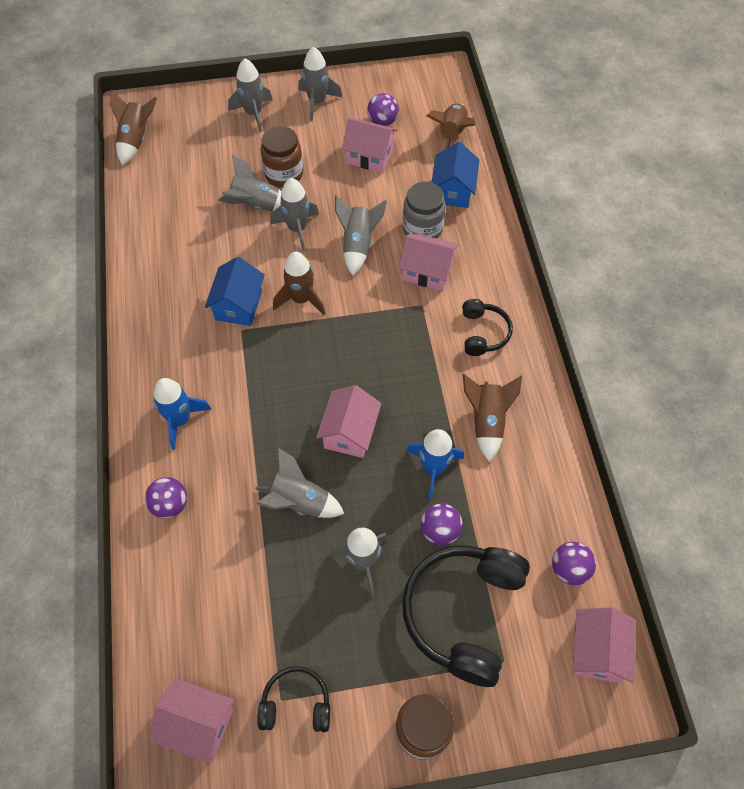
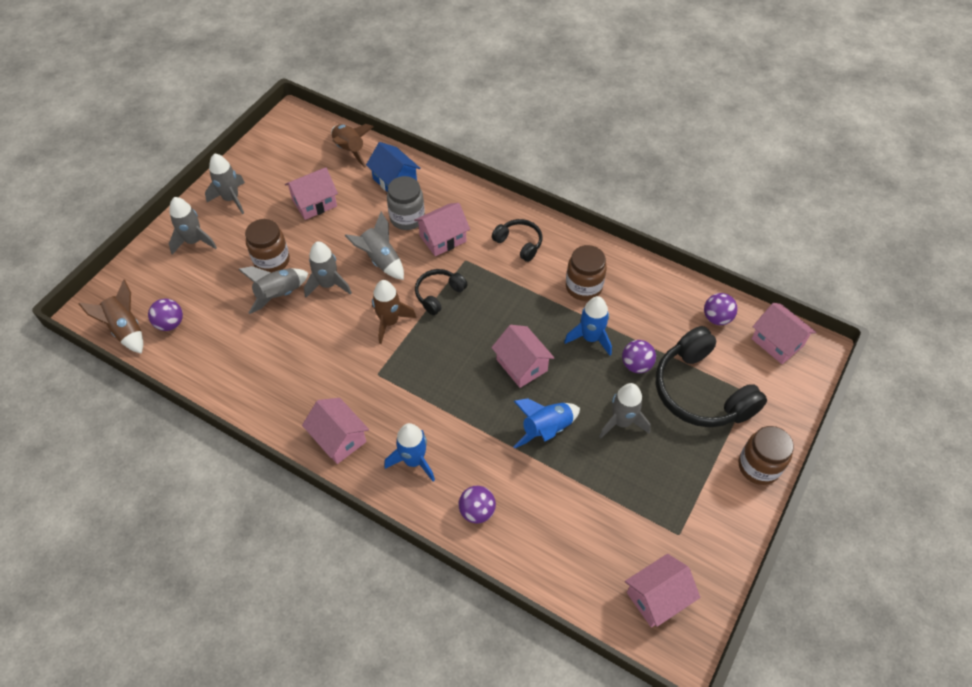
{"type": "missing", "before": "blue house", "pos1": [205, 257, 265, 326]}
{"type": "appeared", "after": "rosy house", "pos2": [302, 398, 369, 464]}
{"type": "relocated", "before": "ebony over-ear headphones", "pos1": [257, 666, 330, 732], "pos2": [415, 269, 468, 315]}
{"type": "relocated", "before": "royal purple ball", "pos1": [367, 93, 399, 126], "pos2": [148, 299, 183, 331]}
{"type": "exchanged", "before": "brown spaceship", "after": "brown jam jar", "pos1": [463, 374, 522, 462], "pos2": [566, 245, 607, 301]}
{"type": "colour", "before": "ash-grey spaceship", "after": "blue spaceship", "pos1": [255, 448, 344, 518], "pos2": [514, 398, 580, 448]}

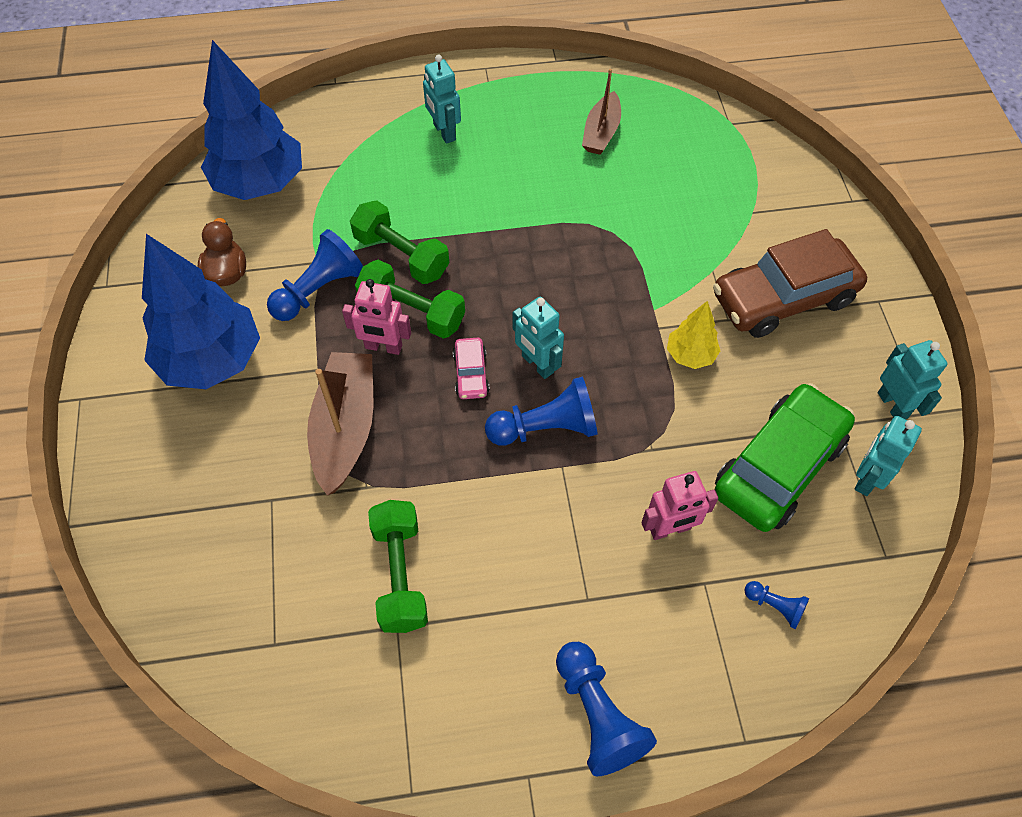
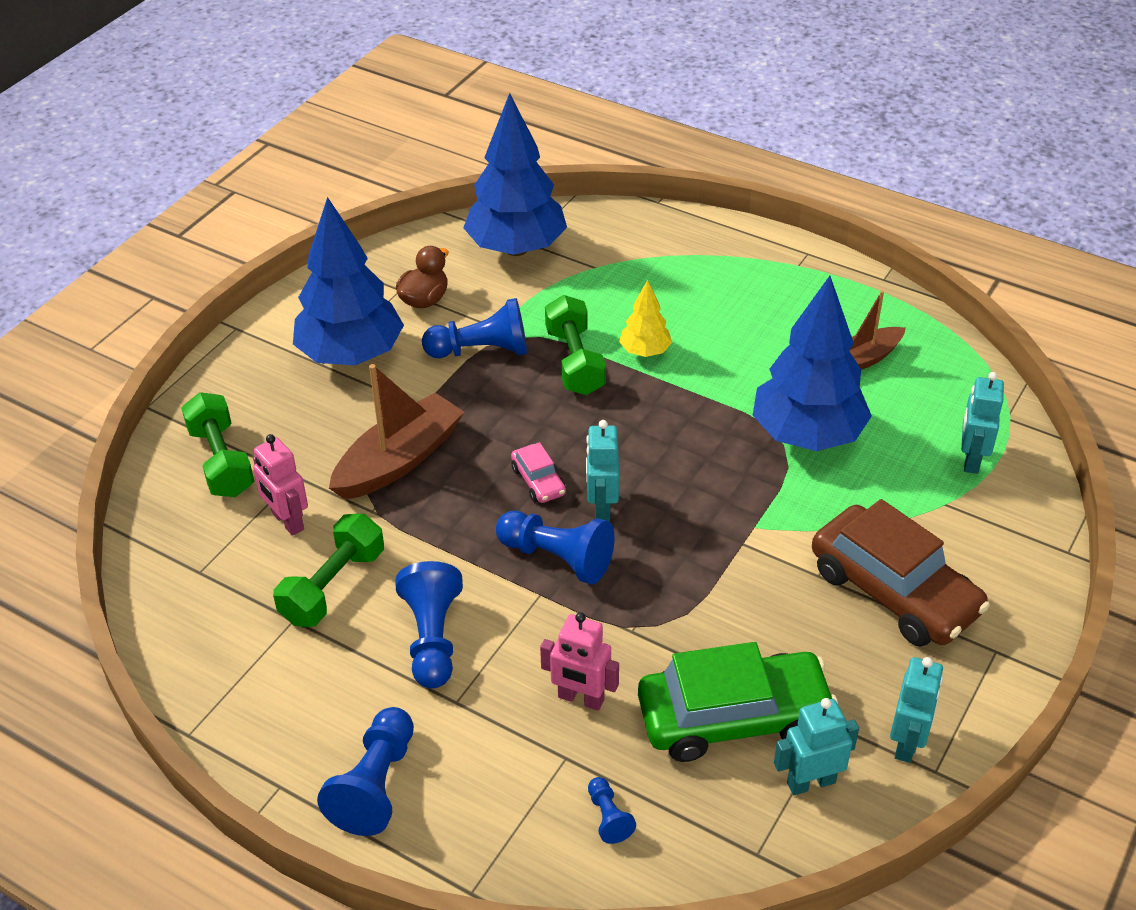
{"type": "appeared", "after": "blue pawn", "pos2": [395, 561, 463, 688]}
{"type": "appeared", "after": "blue tree", "pos2": [753, 276, 872, 451]}
{"type": "relocated", "before": "rosy robot figure", "pos1": [342, 279, 411, 355], "pos2": [253, 434, 308, 536]}
{"type": "relocated", "before": "leaf-green dumbbell", "pos1": [355, 260, 465, 339], "pos2": [181, 392, 254, 497]}
{"type": "relocated", "before": "teal robot figure", "pos1": [423, 54, 461, 144], "pos2": [961, 372, 1004, 474]}
{"type": "relocated", "before": "yellow tree", "pos1": [667, 301, 720, 369], "pos2": [619, 280, 672, 357]}
{"type": "spun", "before": "rosy automobile", "pos1": [453, 338, 490, 399], "pos2": [511, 442, 566, 503], "turn": -60}
{"type": "spun", "before": "brown automobile", "pos1": [713, 229, 867, 338], "pos2": [812, 499, 990, 647], "turn": -150}

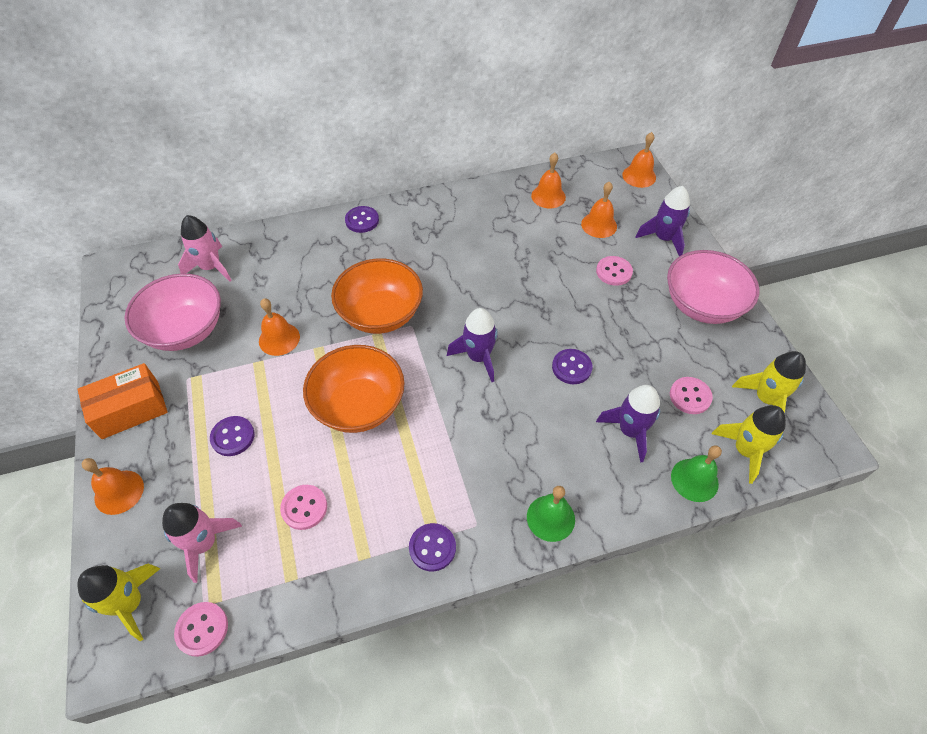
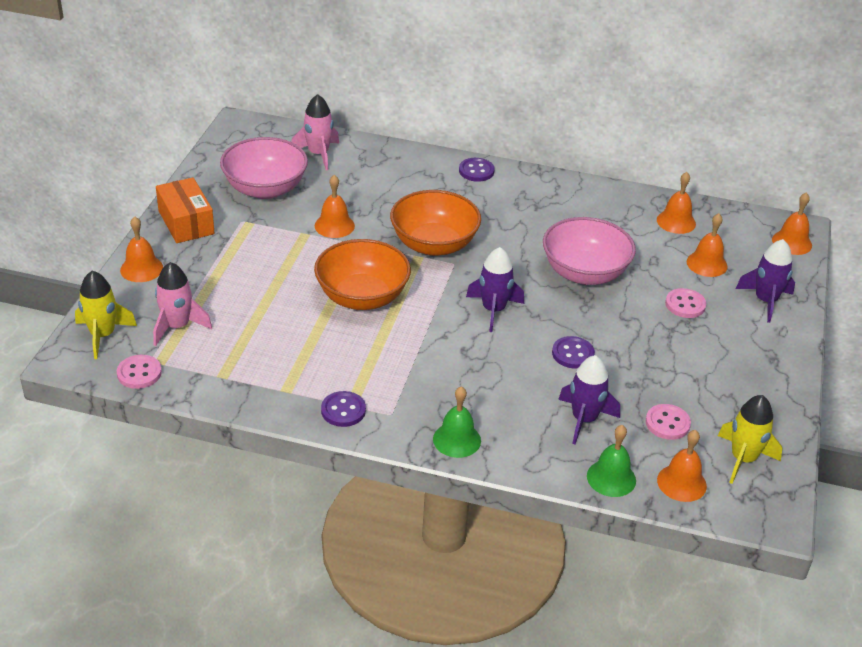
{"type": "missing", "before": "royal purple shirt button", "pos1": [210, 416, 255, 456]}
{"type": "missing", "before": "rosy shirt button", "pos1": [280, 485, 327, 530]}
{"type": "relocated", "before": "rosy bowl", "pos1": [667, 250, 760, 324], "pos2": [543, 217, 636, 285]}
{"type": "exchanged", "before": "yellow spaceship", "after": "bright orange bell", "pos1": [711, 405, 786, 484], "pos2": [657, 430, 707, 502]}
{"type": "spun", "before": "bright orange parcel", "pos1": [78, 363, 168, 439], "pos2": [156, 178, 215, 243], "turn": 60}

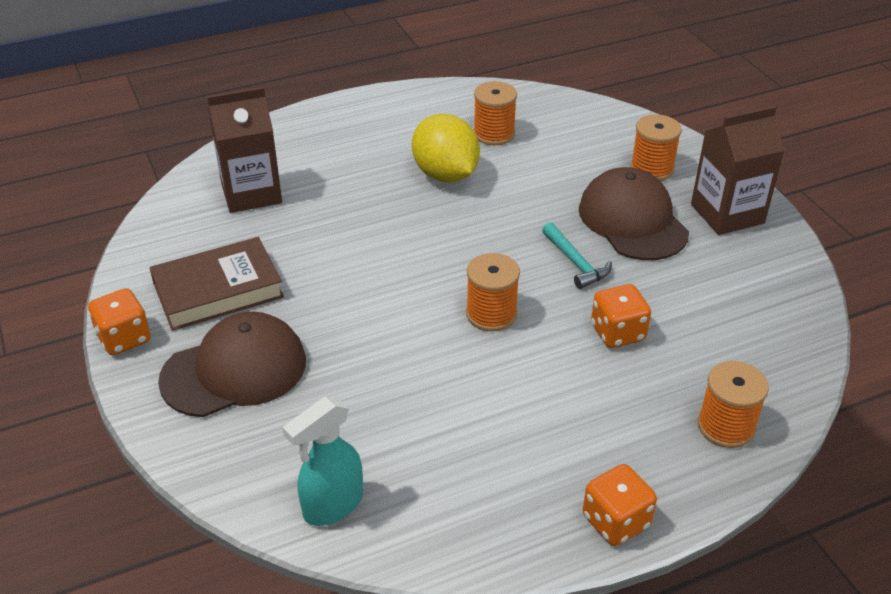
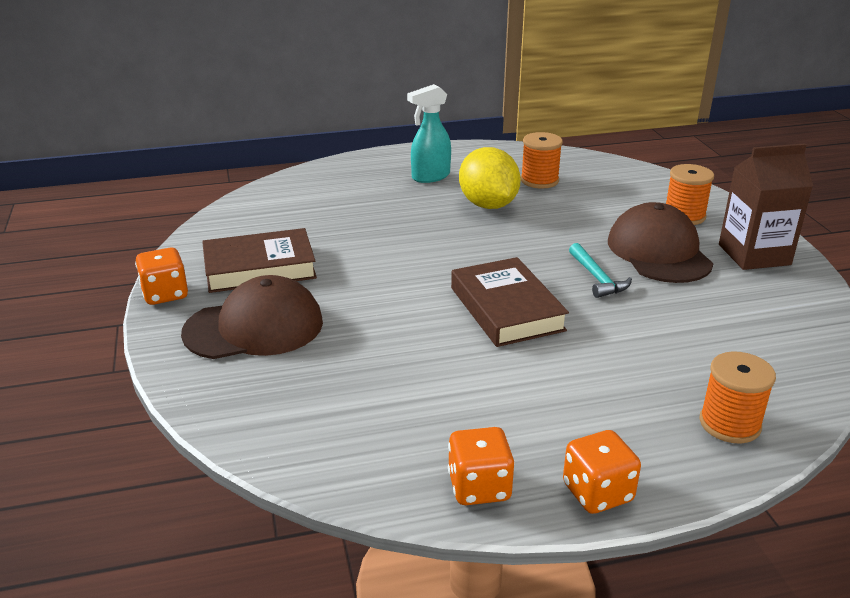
{"type": "missing", "before": "brown juice carton", "pos1": [207, 87, 282, 213]}
{"type": "relocated", "before": "teal spray cleaner", "pos1": [283, 397, 363, 526], "pos2": [407, 84, 451, 183]}
{"type": "relocated", "before": "bright orange die", "pos1": [591, 284, 651, 348], "pos2": [448, 427, 515, 505]}
{"type": "exchanged", "before": "bright orange reel of thread", "after": "brown book", "pos1": [466, 253, 520, 331], "pos2": [451, 257, 569, 347]}

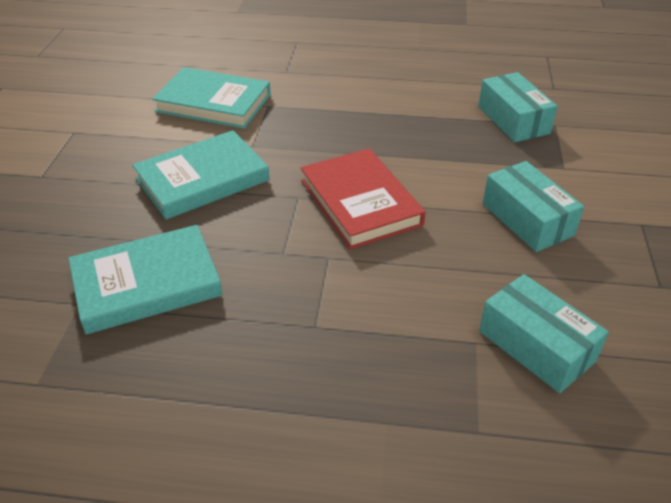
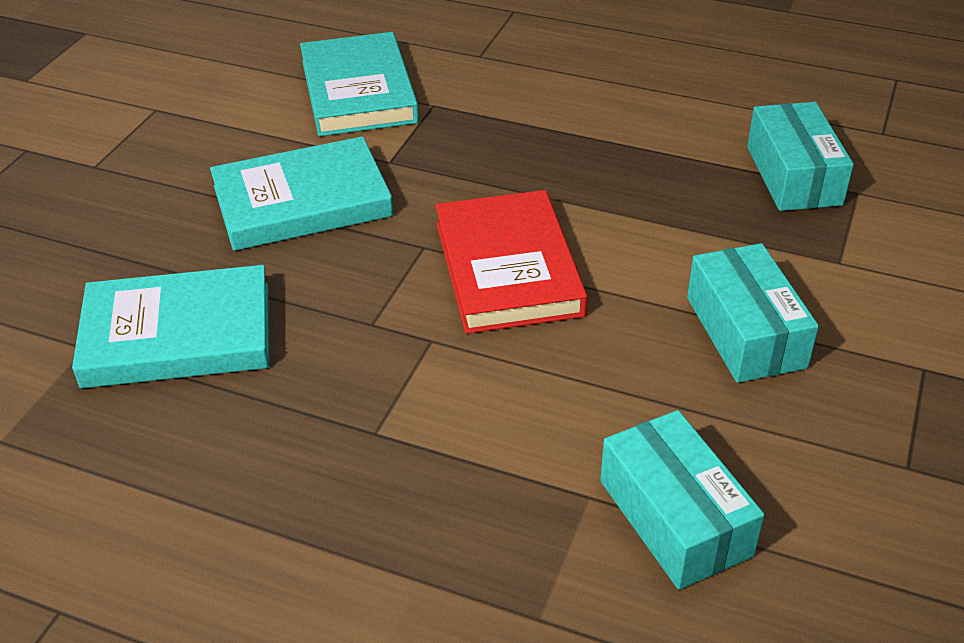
{"type": "spun", "before": "teal book", "pos1": [152, 67, 271, 129], "pos2": [300, 32, 419, 136], "turn": 45}

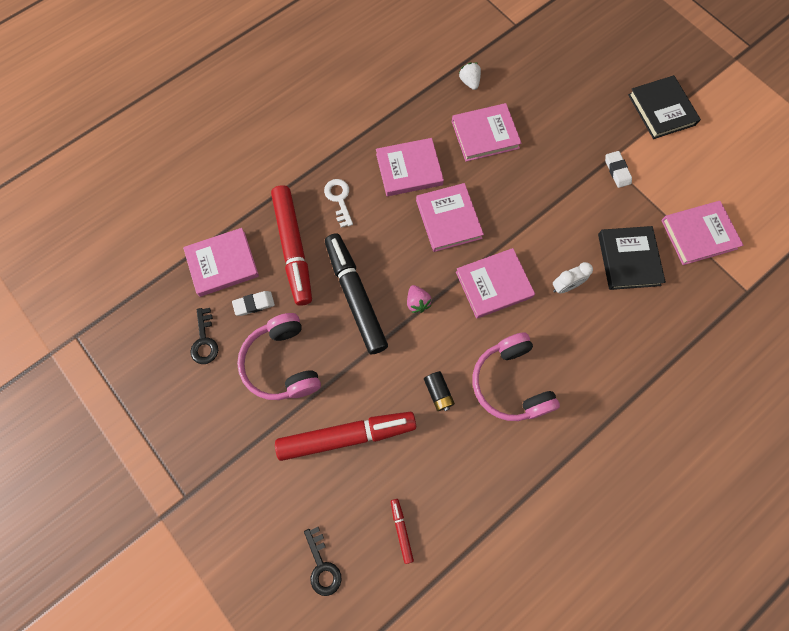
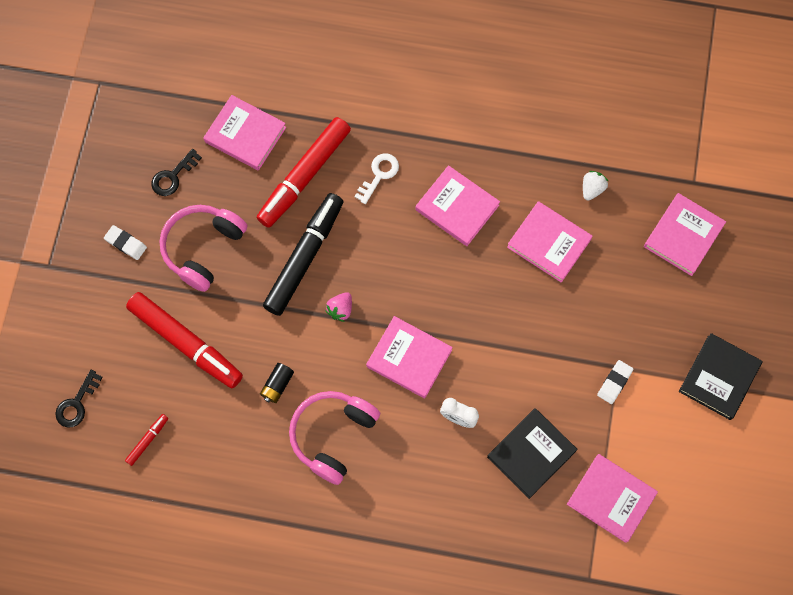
{"type": "relocated", "before": "pure white eraser", "pos1": [232, 291, 275, 316], "pos2": [104, 225, 147, 260]}
{"type": "relocated", "before": "rosy book", "pos1": [416, 183, 484, 252], "pos2": [644, 193, 726, 276]}

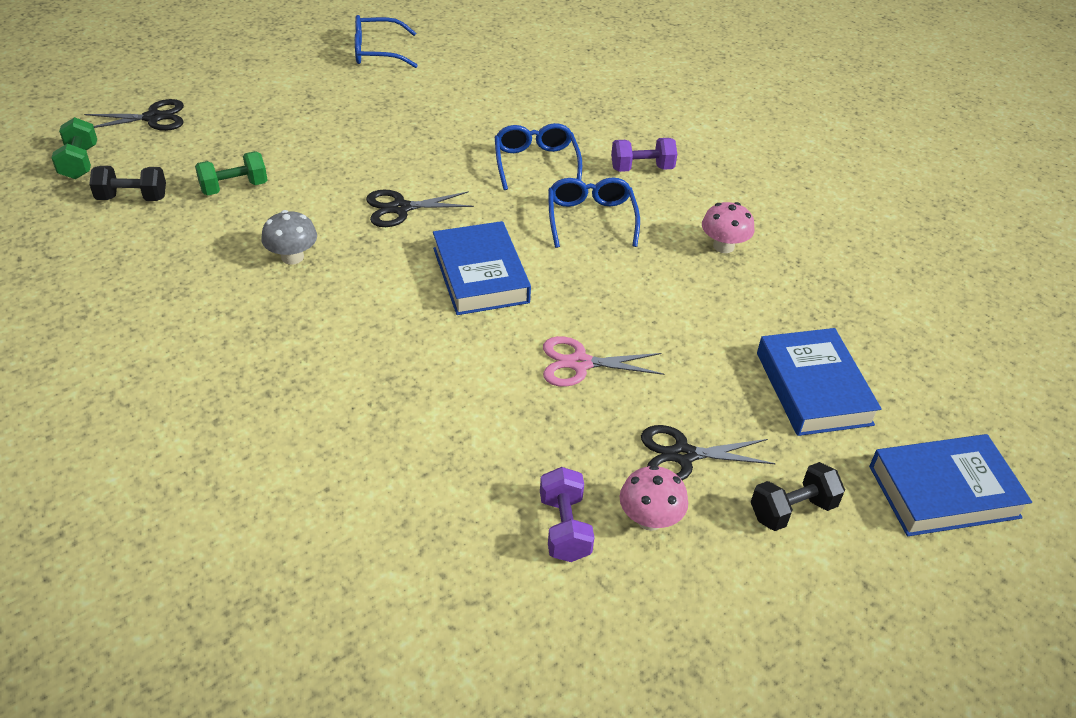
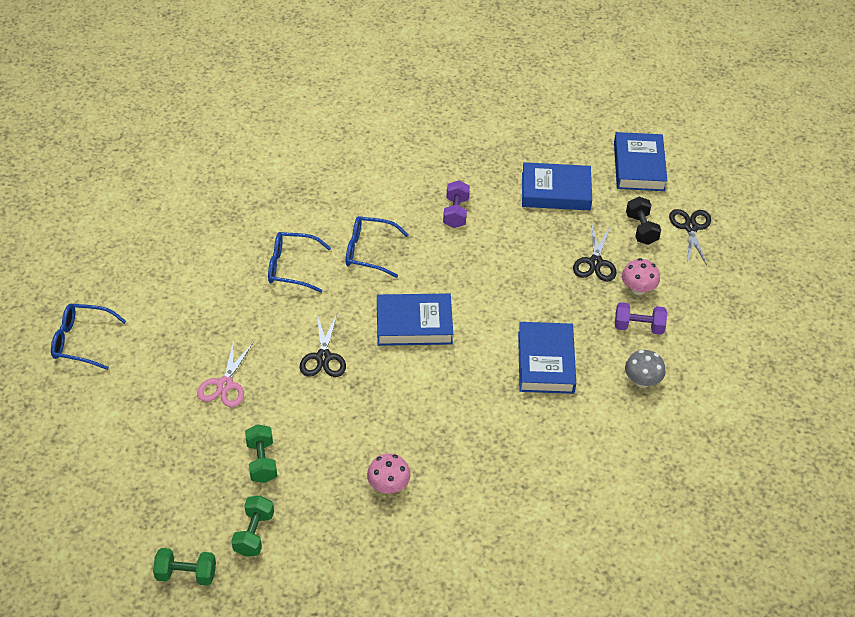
{"type": "appeared", "after": "blue book", "pos2": [518, 322, 576, 394]}
{"type": "relocated", "before": "ebony shears", "pos1": [84, 99, 184, 131], "pos2": [669, 209, 711, 266]}
{"type": "relocated", "before": "ash-grey toadstool", "pos1": [261, 210, 317, 265], "pos2": [625, 350, 666, 388]}
{"type": "relocated", "before": "rosy shears", "pos1": [543, 336, 664, 387], "pos2": [197, 340, 253, 407]}
{"type": "relocated", "before": "royal purple dumbbell", "pos1": [611, 138, 677, 172], "pos2": [443, 180, 470, 228]}
{"type": "relocated", "before": "rosy toadstool", "pos1": [702, 202, 754, 253], "pos2": [367, 453, 410, 494]}
{"type": "colour", "before": "ebony dumbbell", "after": "leaf-green dumbbell", "pos1": [89, 166, 166, 201], "pos2": [231, 495, 274, 557]}
{"type": "spun", "before": "blue glasses", "pos1": [355, 15, 418, 68], "pos2": [51, 304, 126, 370], "turn": 90}

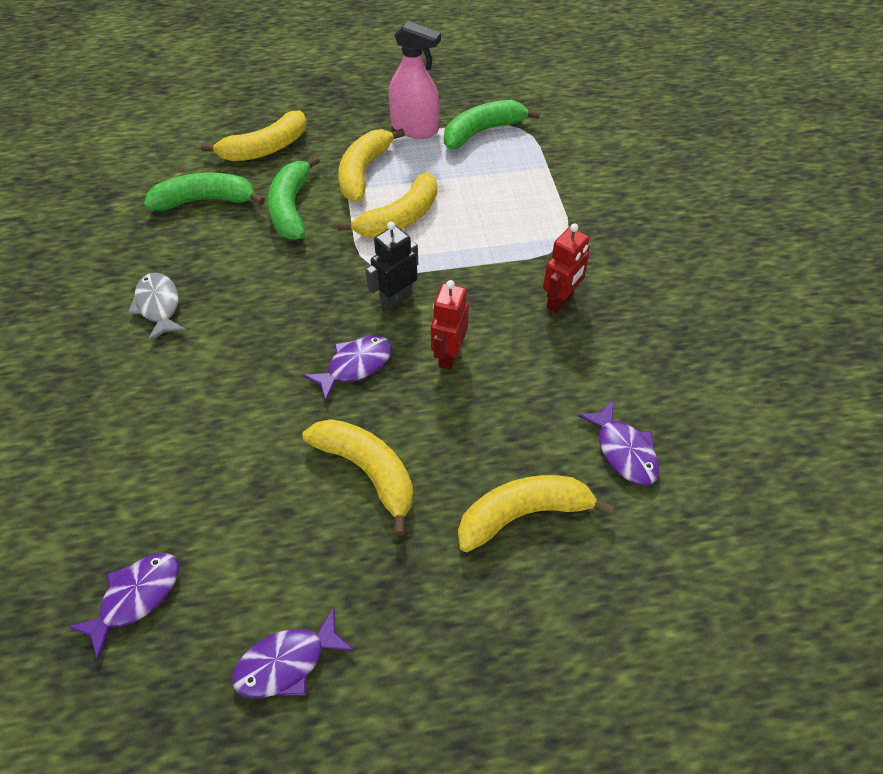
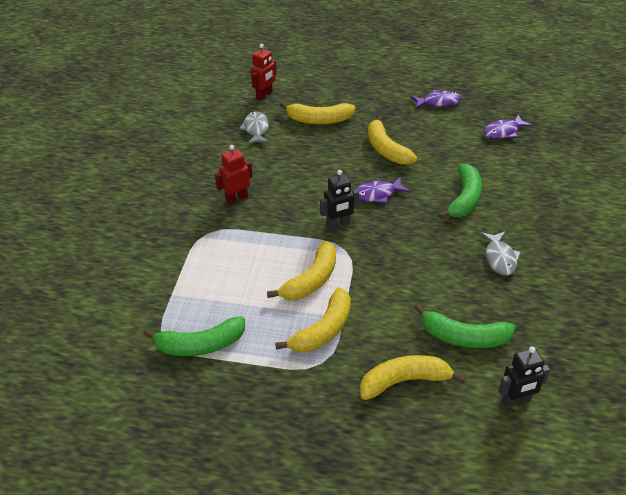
{"type": "missing", "before": "rosy spray cleaner", "pos1": [389, 21, 441, 139]}
{"type": "appeared", "after": "ebony robot figure", "pos2": [498, 347, 550, 408]}
{"type": "relocated", "before": "leaf-green banana", "pos1": [268, 155, 320, 240], "pos2": [438, 164, 482, 219]}
{"type": "relocated", "before": "scarlet robot figure", "pos1": [431, 280, 469, 370], "pos2": [251, 44, 277, 100]}
{"type": "colour", "before": "royal purple fish figure", "after": "ash-grey fish figure", "pos1": [578, 400, 659, 486], "pos2": [239, 111, 270, 145]}
{"type": "spun", "before": "yellow banana", "pos1": [337, 172, 437, 238], "pos2": [267, 241, 336, 300], "turn": 150}

